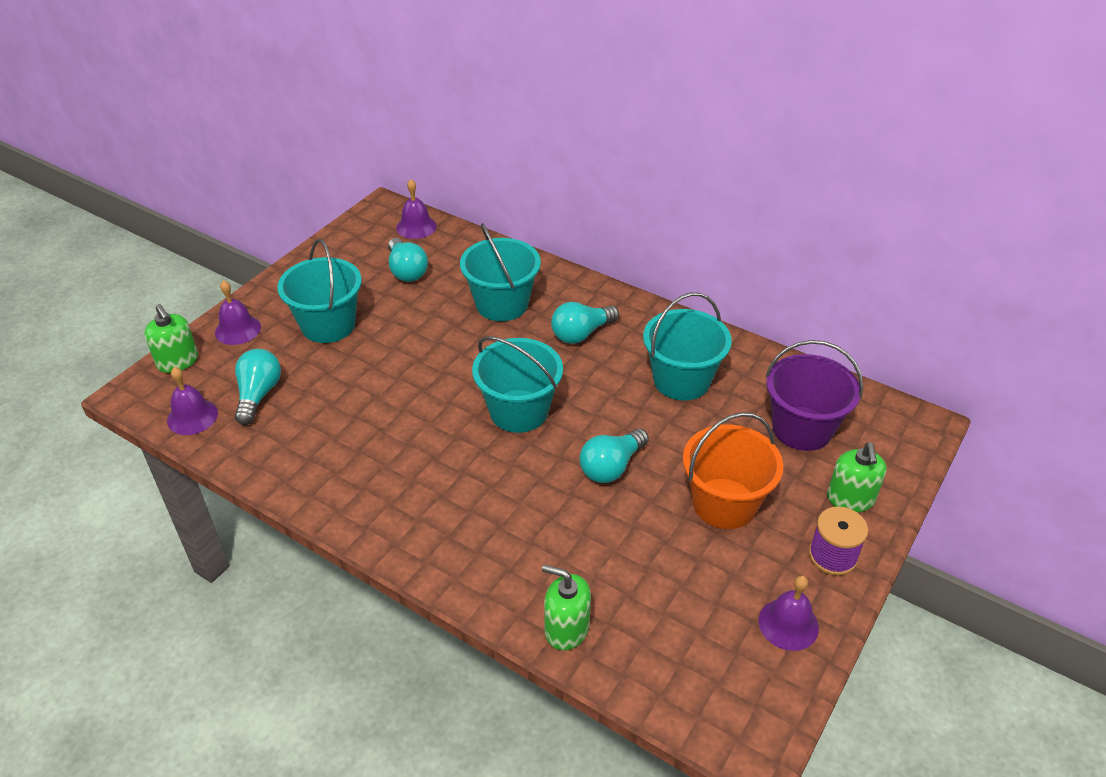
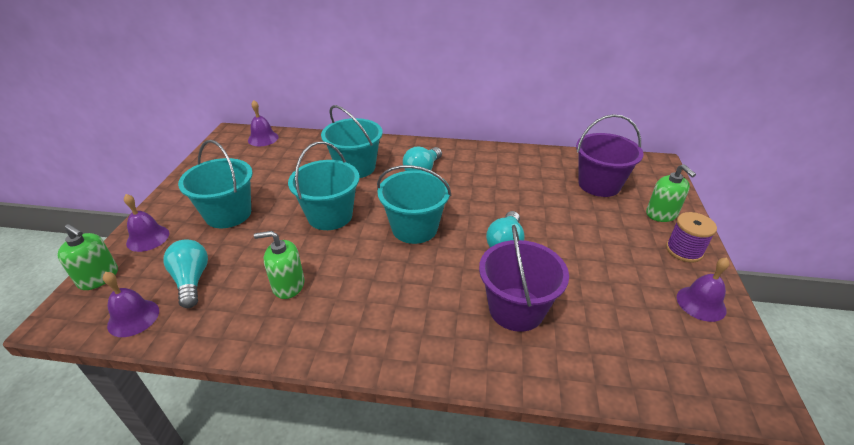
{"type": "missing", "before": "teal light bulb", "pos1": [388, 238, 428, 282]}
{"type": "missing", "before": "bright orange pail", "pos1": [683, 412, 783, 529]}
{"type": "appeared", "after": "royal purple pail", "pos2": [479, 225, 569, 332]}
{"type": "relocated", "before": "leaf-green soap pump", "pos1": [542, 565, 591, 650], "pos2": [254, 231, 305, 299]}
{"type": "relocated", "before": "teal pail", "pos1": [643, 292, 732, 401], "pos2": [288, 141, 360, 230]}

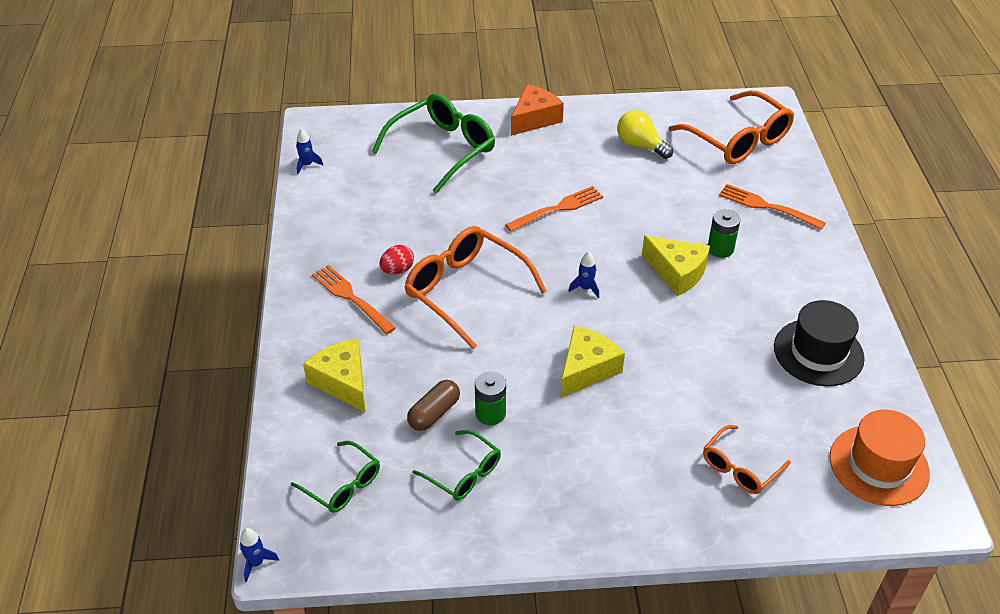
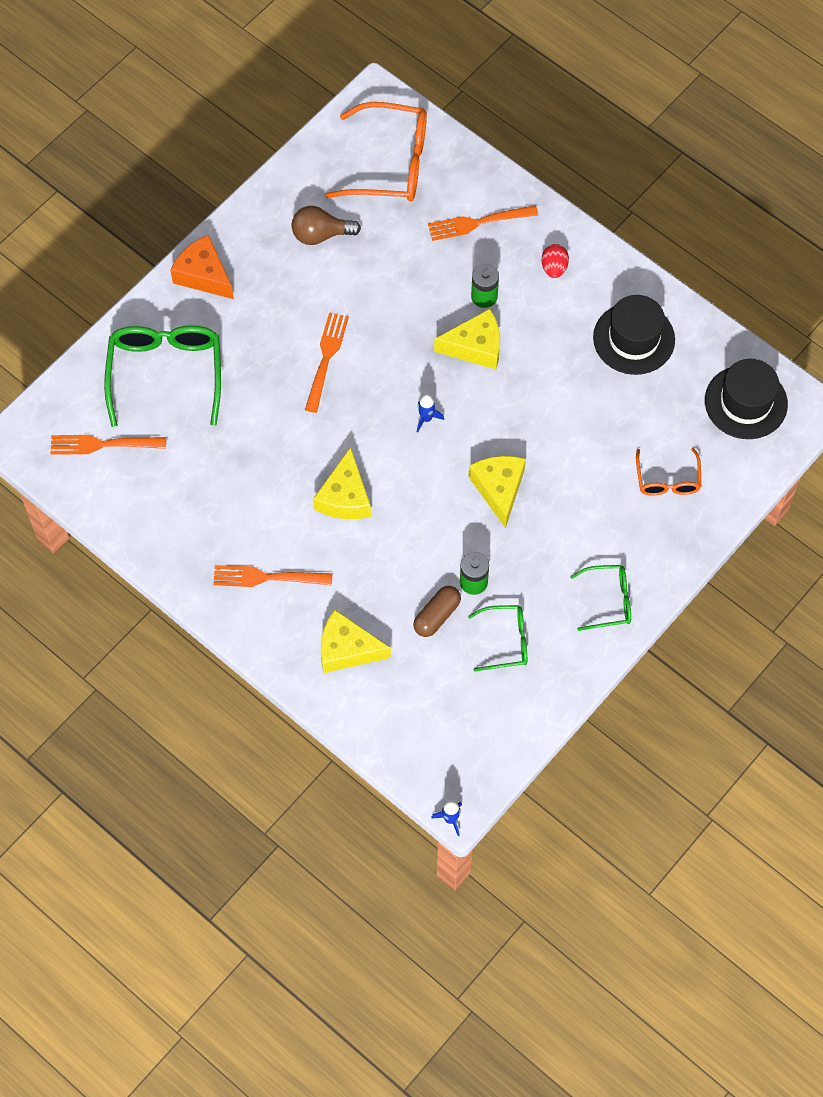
{"type": "missing", "before": "blue spaceship", "pos1": [296, 129, 323, 174]}
{"type": "appeared", "after": "bright orange dinner fork", "pos2": [50, 435, 166, 455]}
{"type": "relocated", "before": "leaf-green glasses", "pos1": [291, 441, 380, 513], "pos2": [570, 565, 631, 631]}
{"type": "relocated", "before": "scarlet toy egg", "pos1": [379, 245, 414, 274], "pos2": [542, 244, 569, 278]}
{"type": "exchanged", "before": "bright orange glasses", "after": "yellow cheese", "pos1": [404, 226, 547, 349], "pos2": [313, 447, 371, 519]}
{"type": "colour", "before": "yellow light bulb", "after": "brown light bulb", "pos1": [617, 110, 673, 159], "pos2": [292, 206, 361, 245]}
{"type": "colour", "before": "bright orange top hat", "after": "ebony top hat", "pos1": [830, 410, 930, 506], "pos2": [705, 359, 788, 439]}
{"type": "spun", "before": "brown pill", "pos1": [407, 380, 460, 431], "pos2": [413, 586, 461, 637], "turn": 45}
{"type": "spun", "before": "bright orange cheese", "pos1": [511, 84, 564, 136], "pos2": [170, 235, 234, 299], "turn": -45}

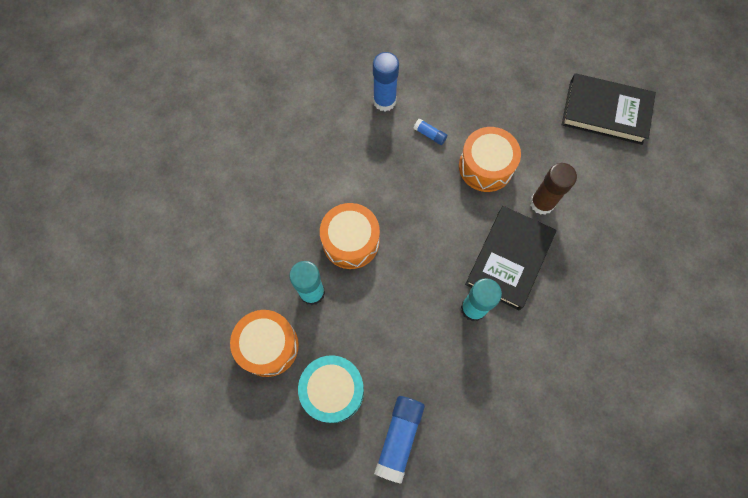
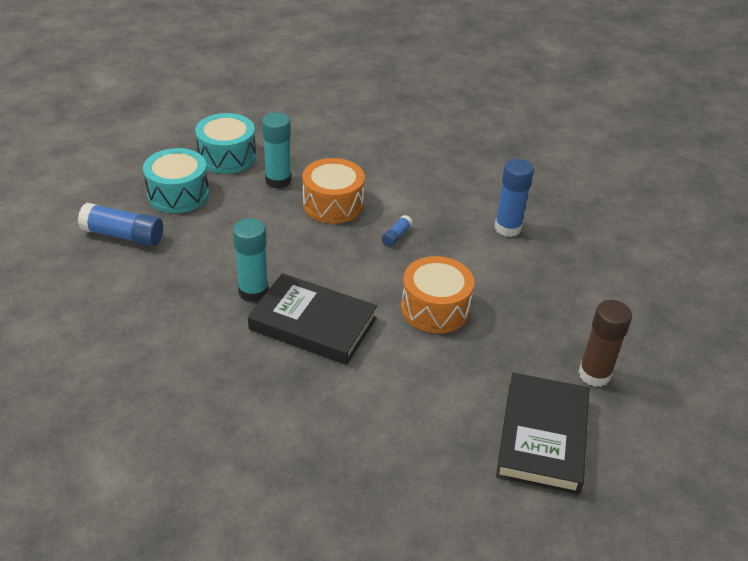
{"type": "relocated", "before": "blue glue stick", "pos1": [413, 118, 447, 145], "pos2": [382, 215, 413, 247]}
{"type": "relocated", "before": "brown glue stick", "pos1": [530, 163, 577, 215], "pos2": [578, 300, 632, 387]}
{"type": "colour", "before": "bright orange snare drum", "after": "teal snare drum", "pos1": [230, 310, 299, 377], "pos2": [195, 113, 256, 174]}

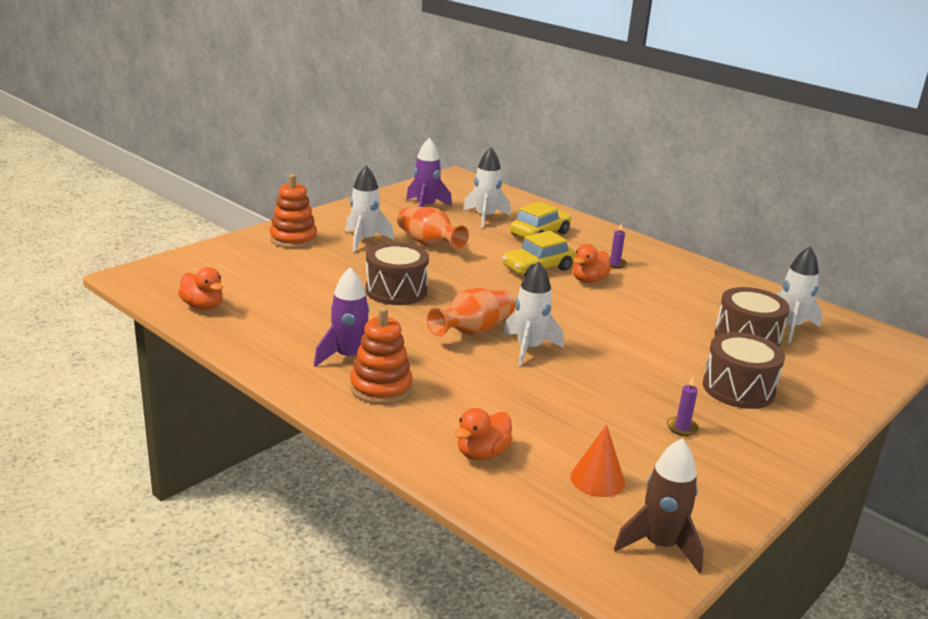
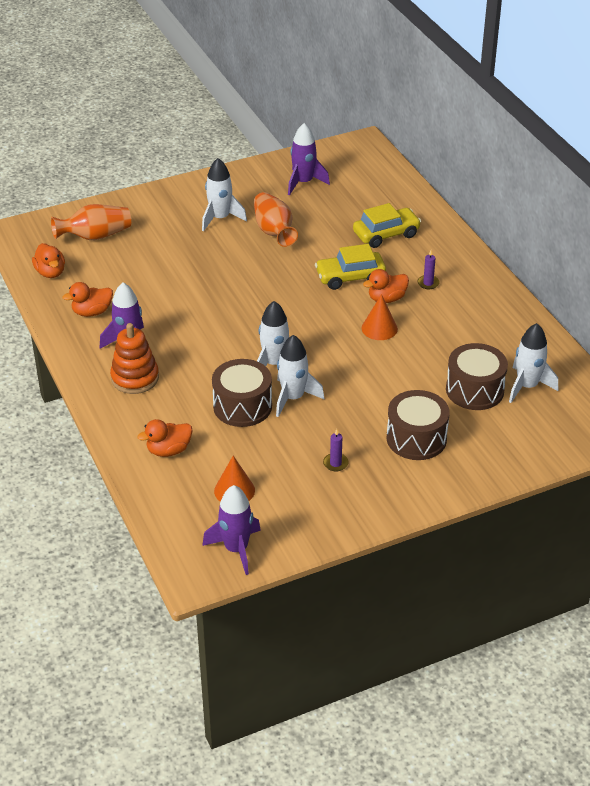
{"type": "missing", "before": "bright orange ring stacker", "pos1": [270, 174, 317, 248]}
{"type": "appeared", "after": "bright orange toy duck", "pos2": [62, 282, 113, 317]}
{"type": "appeared", "after": "bright orange cone shape", "pos2": [362, 294, 398, 340]}
{"type": "relocated", "before": "brown snare drum", "pos1": [365, 242, 429, 305], "pos2": [212, 359, 272, 427]}
{"type": "relocated", "before": "bright orange flower vase", "pos1": [427, 288, 515, 337], "pos2": [51, 204, 131, 240]}
{"type": "relocated", "before": "pure white spaceship", "pos1": [463, 148, 511, 228], "pos2": [276, 335, 324, 417]}
{"type": "colour", "before": "brown spaceship", "after": "royal purple spaceship", "pos1": [614, 439, 704, 574], "pos2": [202, 485, 261, 575]}

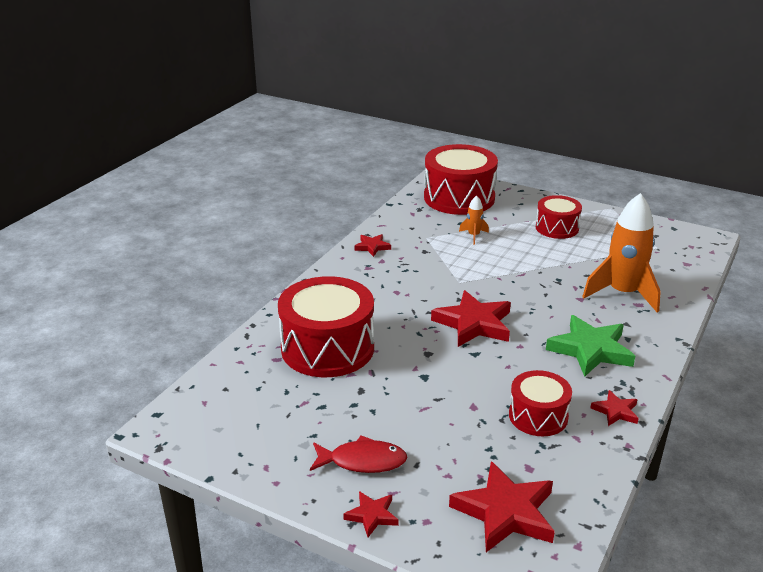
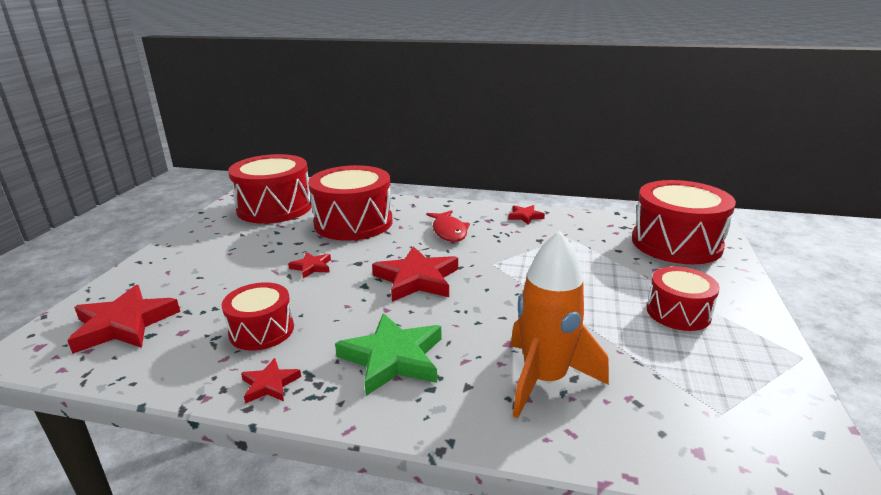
{"type": "missing", "before": "bright orange spaceship", "pos1": [459, 195, 489, 245]}
{"type": "appeared", "after": "scarlet snare drum", "pos2": [228, 154, 312, 224]}
{"type": "relocated", "before": "scarlet fish figure", "pos1": [310, 435, 407, 473], "pos2": [426, 210, 470, 242]}
{"type": "relocated", "before": "scarlet star shape", "pos1": [343, 491, 399, 537], "pos2": [288, 252, 331, 278]}

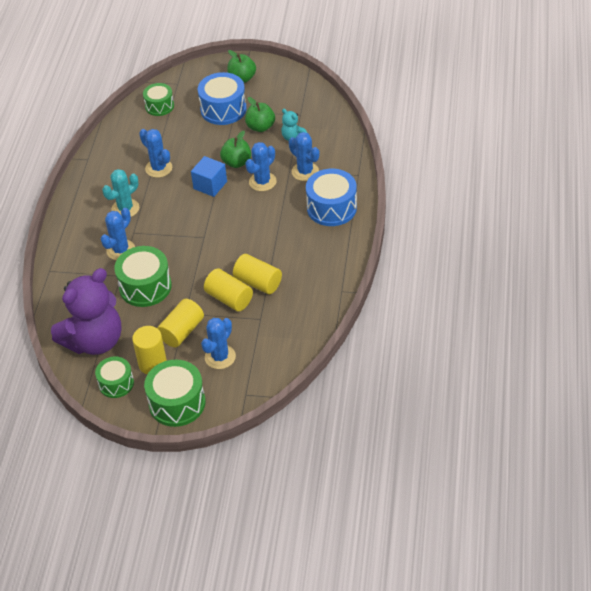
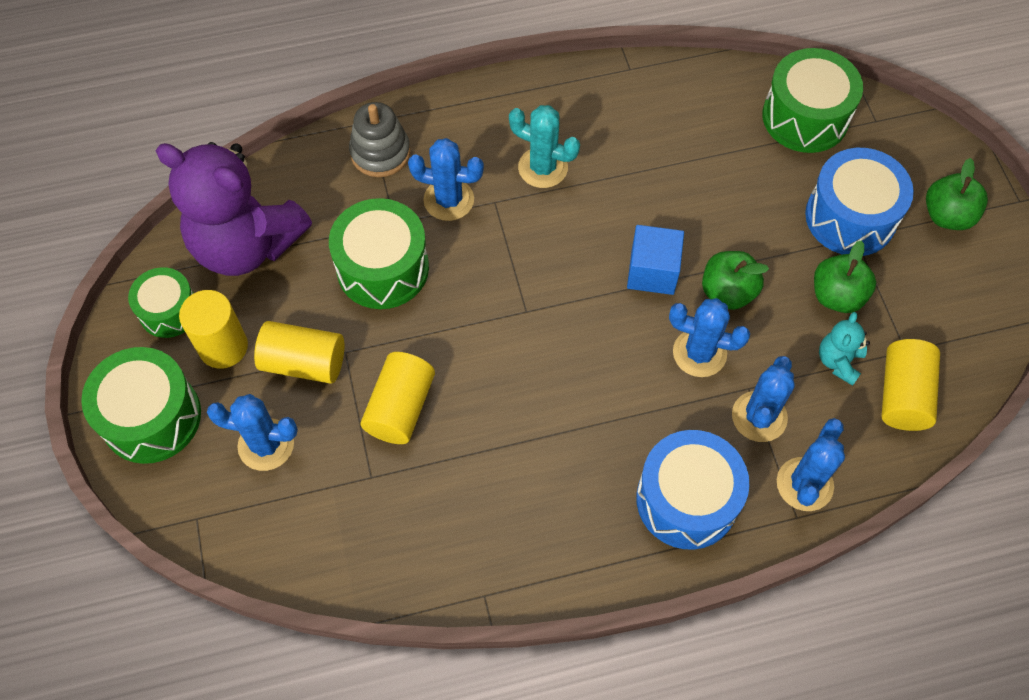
{"type": "appeared", "after": "ash-grey ring stacker", "pos2": [349, 102, 410, 177]}
{"type": "relocated", "before": "blue prickly plant", "pos1": [139, 129, 172, 178], "pos2": [777, 418, 845, 511]}
{"type": "relocated", "before": "yellow cylinder", "pos1": [233, 254, 282, 294], "pos2": [881, 339, 940, 431]}
{"type": "size", "before": "leaf-green snare drum", "pos1": [143, 83, 174, 116], "pos2": [762, 48, 863, 153], "scale": 1.58}

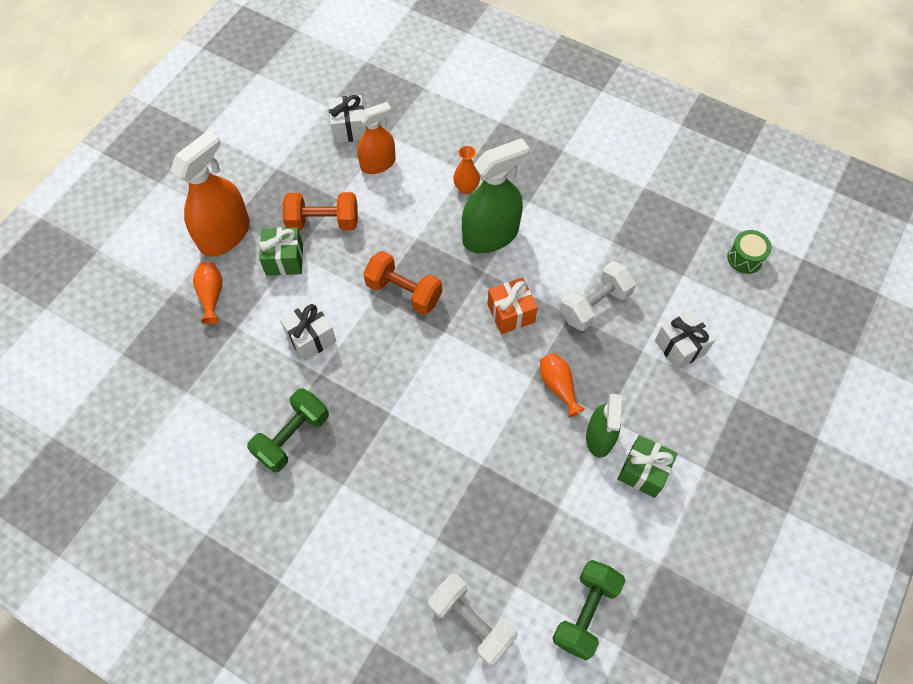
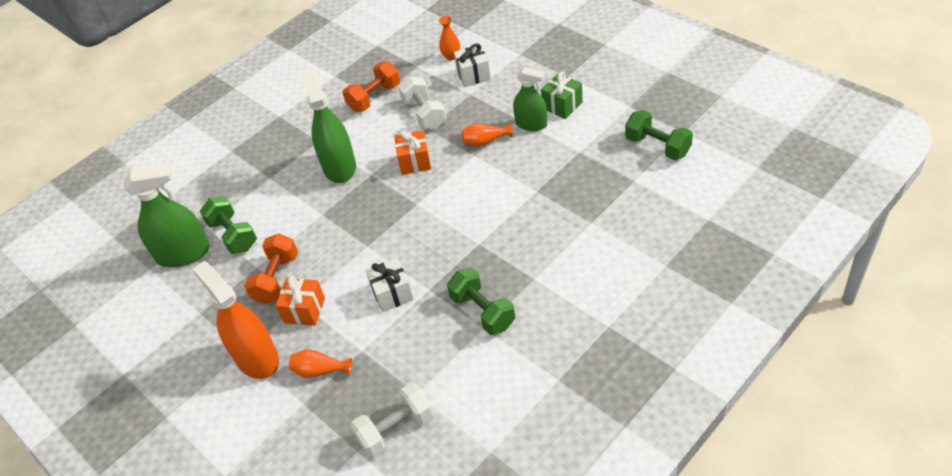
{"type": "missing", "before": "leaf-green snare drum", "pos1": [727, 230, 772, 274]}
{"type": "relocated", "before": "bright orange dumbbell", "pos1": [363, 251, 442, 315], "pos2": [343, 61, 400, 112]}
{"type": "relocated", "before": "pure white dumbbell", "pos1": [428, 574, 518, 666], "pos2": [350, 383, 434, 457]}
{"type": "relocated", "before": "bright orange flower vase", "pos1": [453, 146, 480, 194], "pos2": [439, 16, 460, 60]}
{"type": "exchanged", "before": "pure white present", "after": "leaf-green spray cleaner", "pos1": [328, 95, 366, 143], "pos2": [124, 164, 210, 267]}
{"type": "exchanged", "before": "bright orange spray cleaner", "after": "leaf-green dumbbell", "pos1": [357, 102, 395, 174], "pos2": [200, 196, 257, 254]}
{"type": "colour", "before": "leaf-green present", "after": "bright orange present", "pos1": [259, 227, 303, 276], "pos2": [276, 276, 325, 326]}

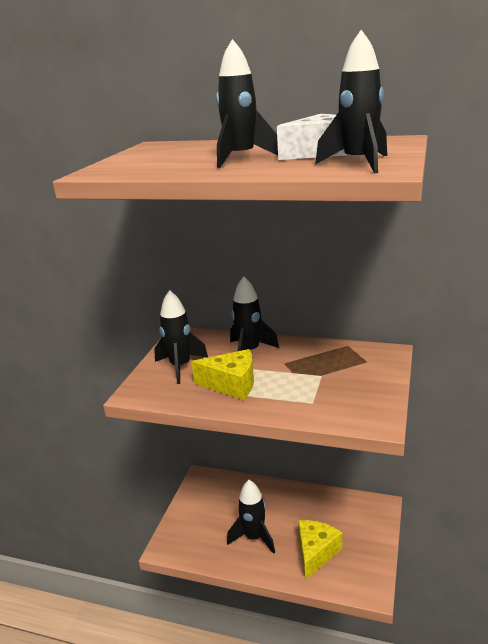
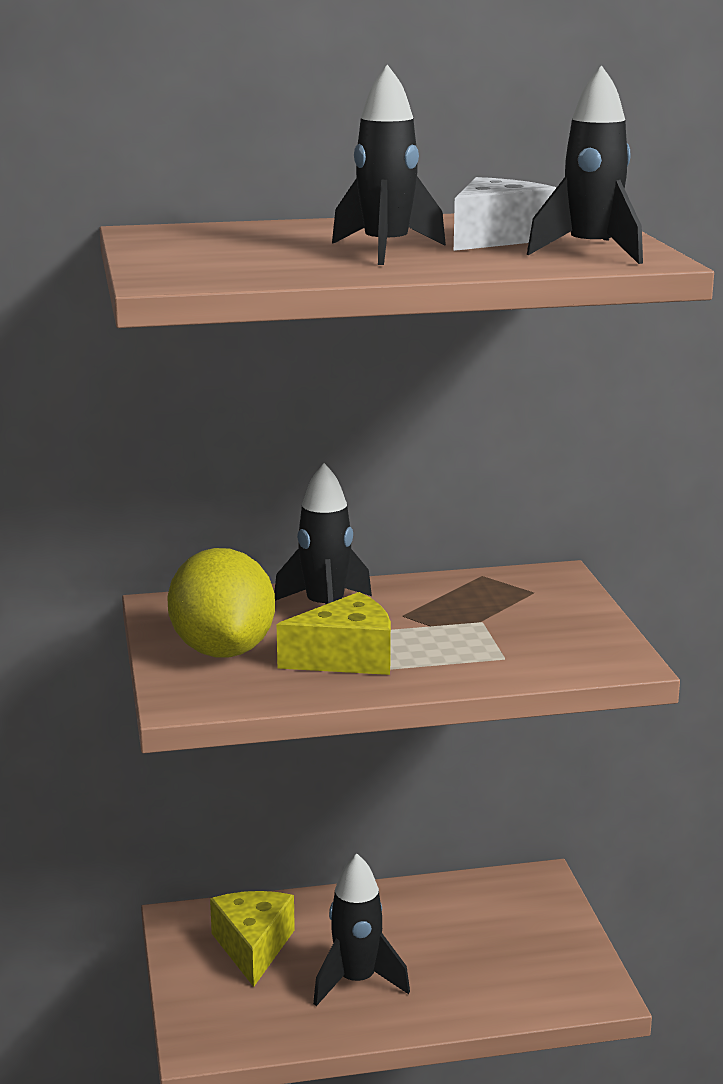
{"type": "relocated", "before": "yellow cheese", "pos1": [298, 520, 342, 580], "pos2": [210, 891, 295, 987]}
{"type": "exchanged", "before": "ebony spaceship", "after": "yellow toy lemon", "pos1": [154, 290, 208, 384], "pos2": [167, 548, 275, 658]}

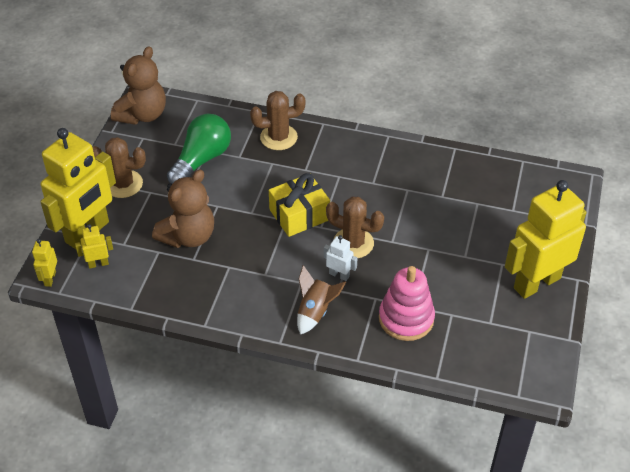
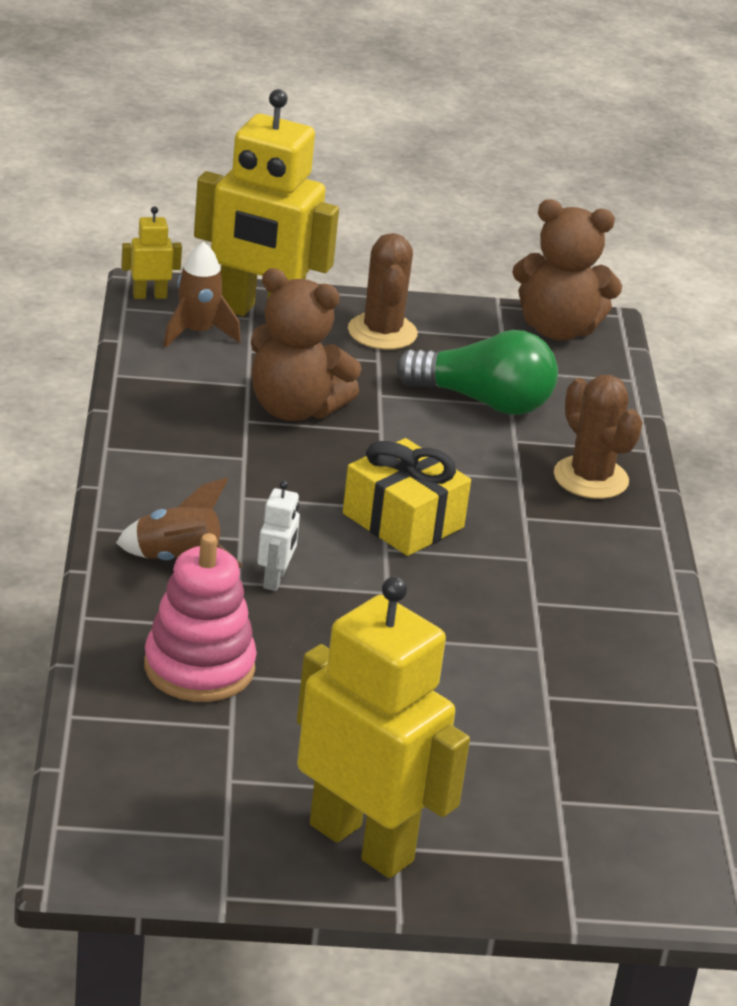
{"type": "missing", "before": "brown prickly plant", "pos1": [326, 196, 384, 258]}
{"type": "exchanged", "before": "yellow robot figure", "after": "brown spaceship", "pos1": [75, 224, 113, 269], "pos2": [163, 242, 241, 348]}

